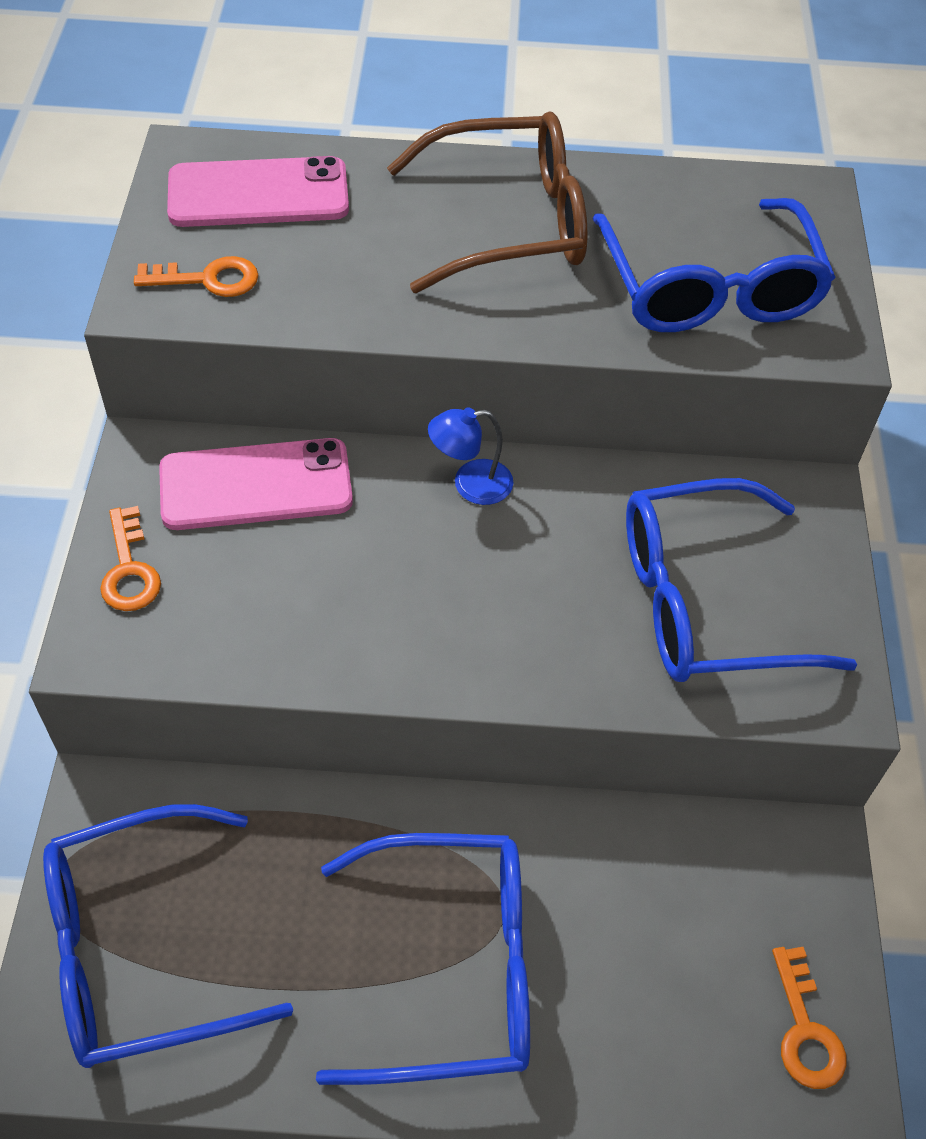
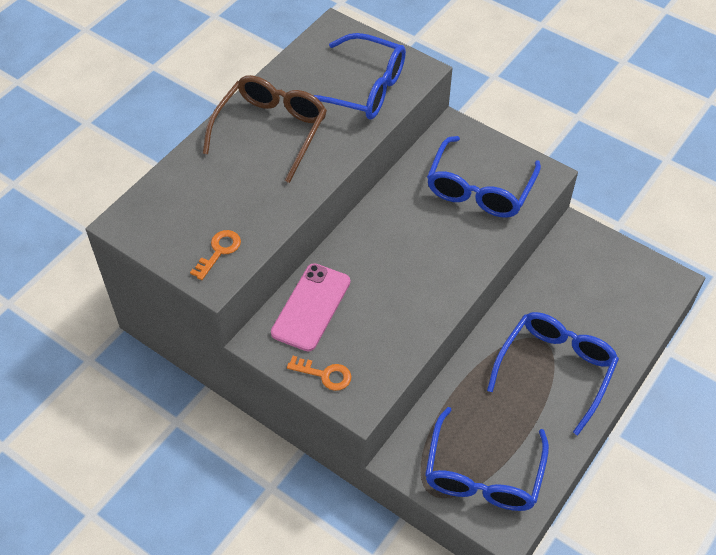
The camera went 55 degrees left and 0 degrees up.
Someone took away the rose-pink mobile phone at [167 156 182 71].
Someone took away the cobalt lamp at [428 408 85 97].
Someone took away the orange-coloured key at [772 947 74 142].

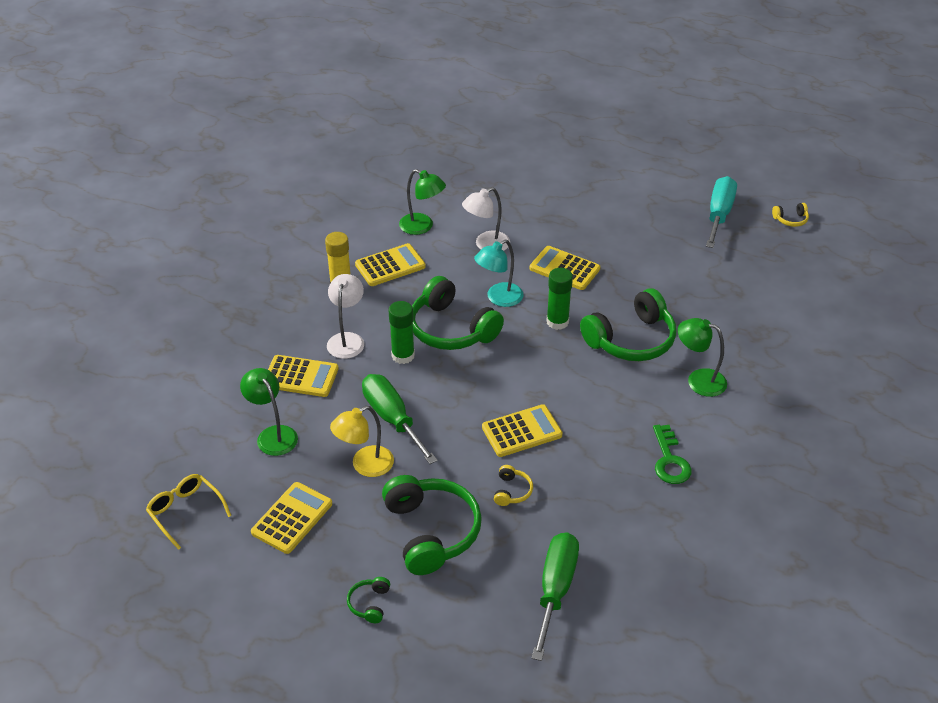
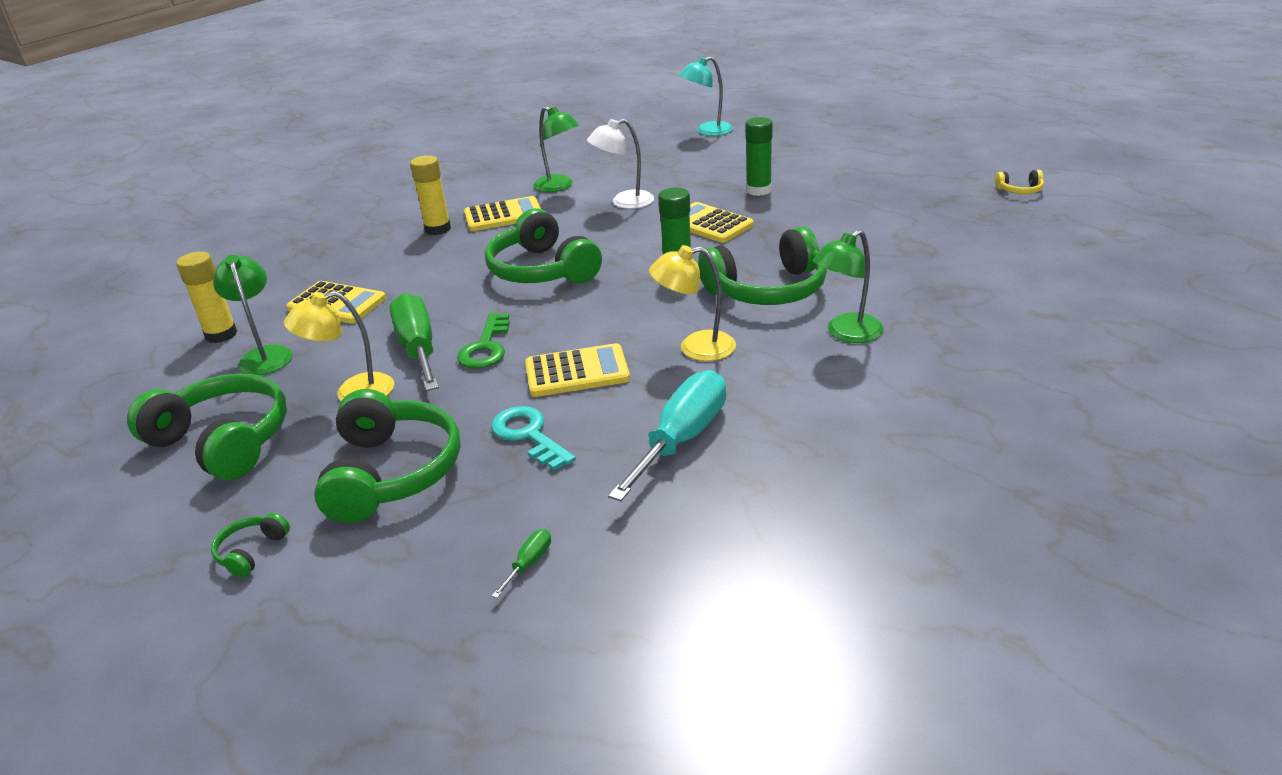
The camera went 15 degrees right and 10 degrees down.
Someone took away the yellow glasses at [146 474 86 76].
Someone took away the pure white lamp at [327 274 37 85].
Someone put down the yellow glue stick at [176 251 62 92].
Someone put down the yellow lamp at [649 245 87 116].
Someone carried the green glue stick from [389 301 26 63] to [745 117 28 79].
Someone carried the teal lamp from [474 239 50 68] to [679 56 54 80].
Someone carried the green key from [653 425 39 59] to [457 313 53 56].
Someone carried the teal hand screwdriver from [706 176 31 72] to [608 370 118 131].
Someone swapped the yellow adding machine at [251 482 81 72] for the green headset at [127 373 160 107].
Someone swapped the yellow headset at [494 465 39 41] for the teal key at [491 406 85 65].
Someone rotated the green lamp at [678 318 49 79] by 75 degrees counterclockwise.
Someone scaled the green hand screwdriver at [532 532 47 129] by 0.40.

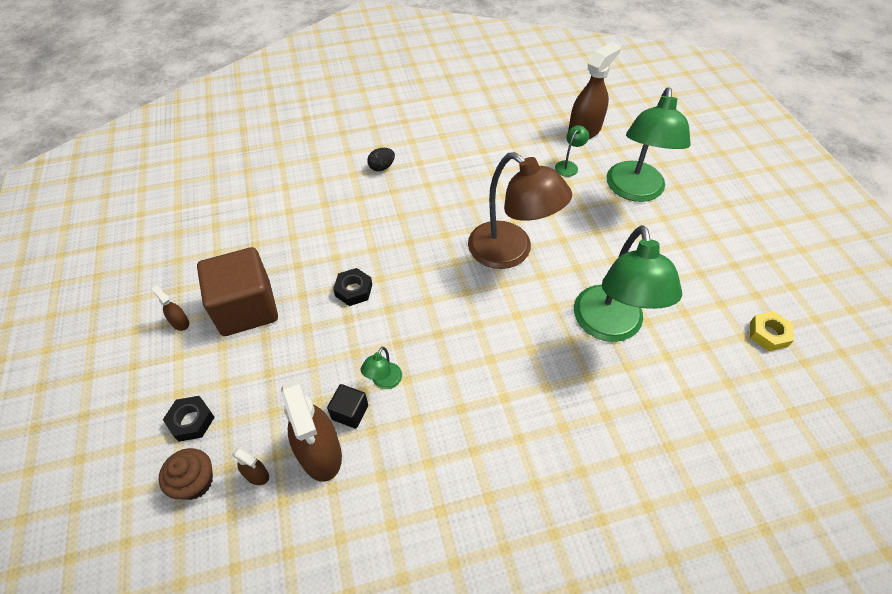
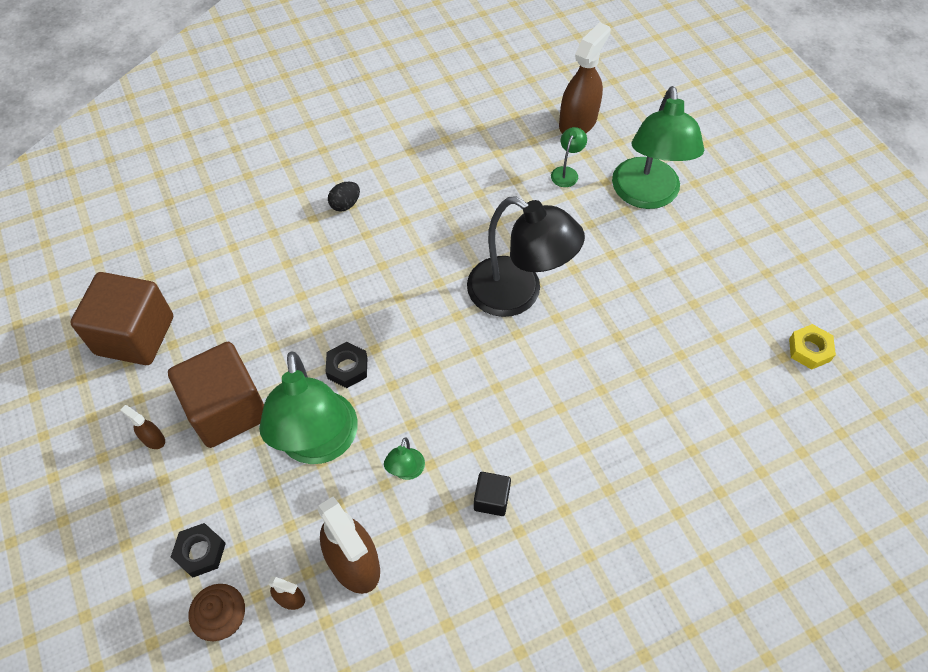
The camera went 10 degrees left and 5 degrees up.
Someone put down the brown cube at [70 272 103 93].
Someone carried the jet-black cube from [327 384 41 45] to [474 472 37 44].
Someone carried the green lamp from [574 225 108 117] to [259 352 99 112].
Someone repainted the brown lamp at [468 152 104 117], which became the jet-black lamp at [467 197 118 120].

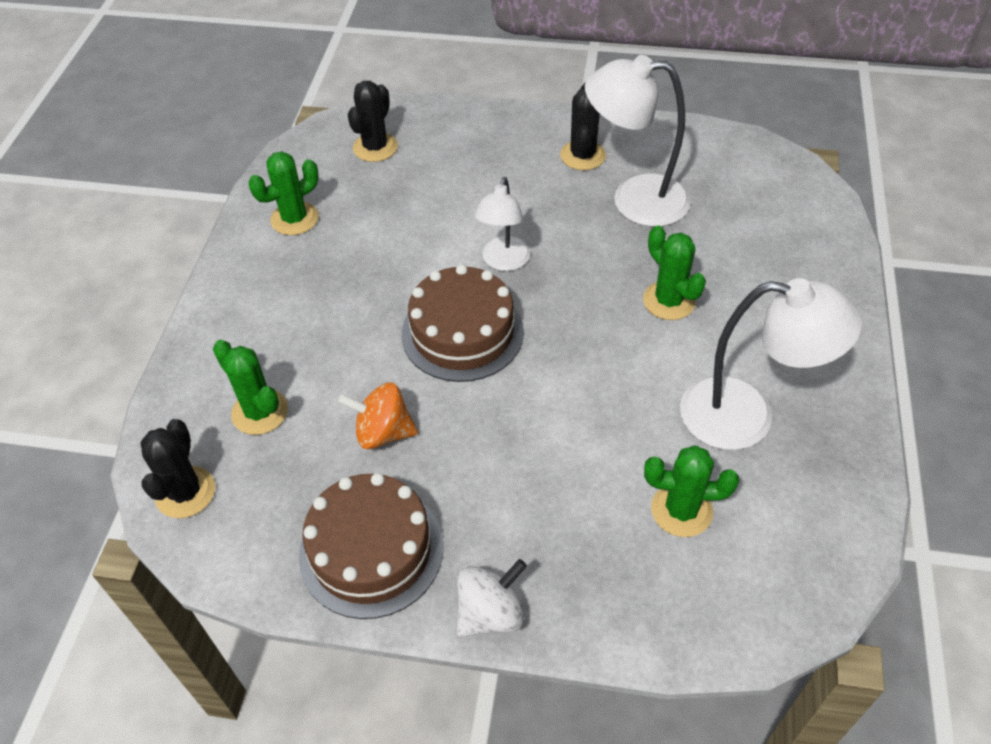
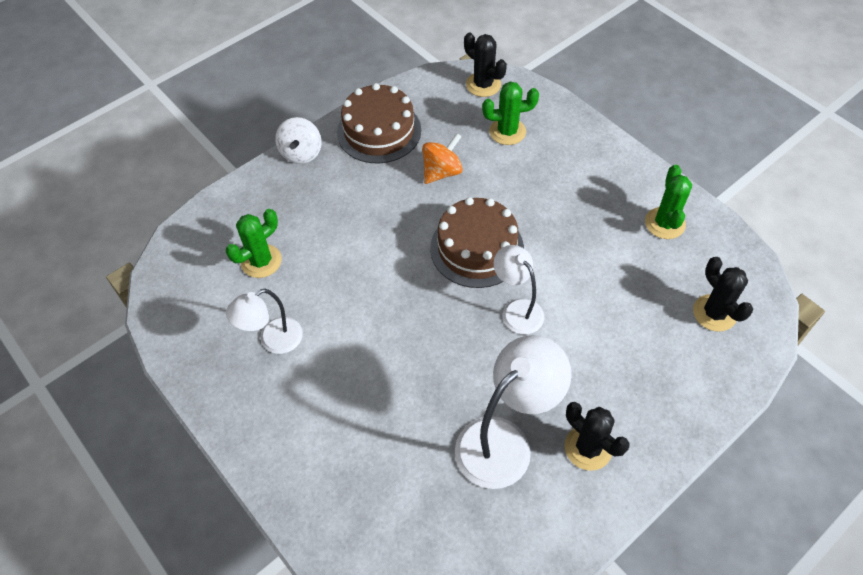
The camera went 130 degrees right and 5 degrees up.
Someone took away the green saguaro cactus at [643 226 63 94].
Someone scaled the pure white lamp at [680 278 182 172] by 0.61.

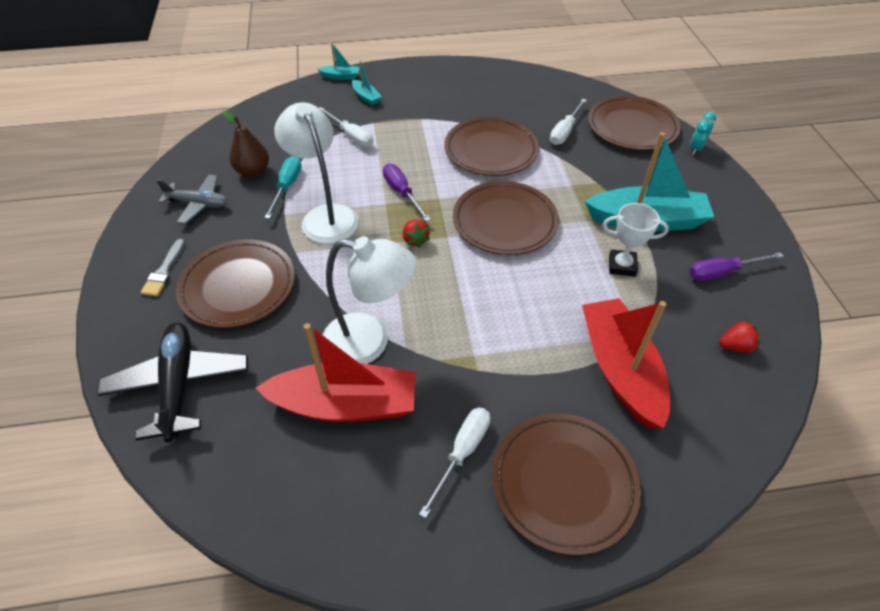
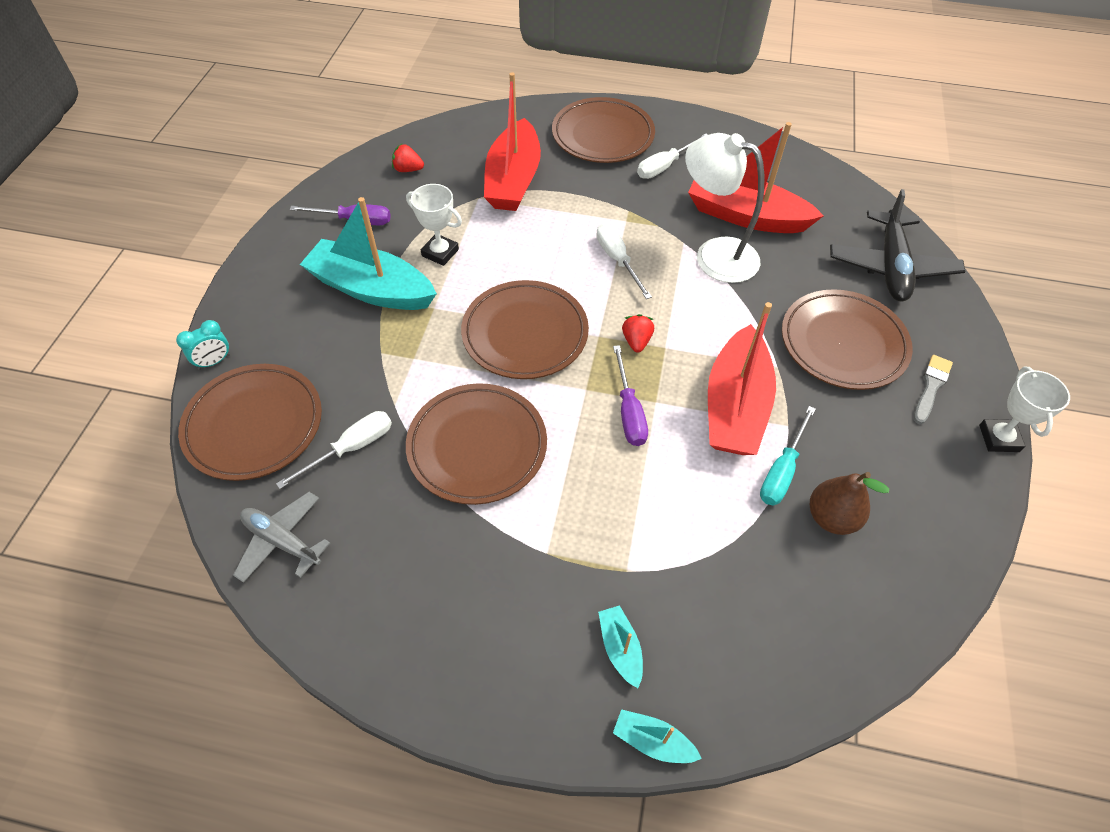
The camera went 160 degrees left and 5 degrees up.
Someone put down the pure white trophy at [979 367 91 85].
Someone carried the gray aeroplane from [156 175 72 49] to [233 492 97 91].
Someone carried the pure white hand screwdriver from [319 107 54 40] to [596 224 56 75].
Someone swapped the pure white lamp at [274 102 85 142] for the crimson boat at [708 302 68 153].

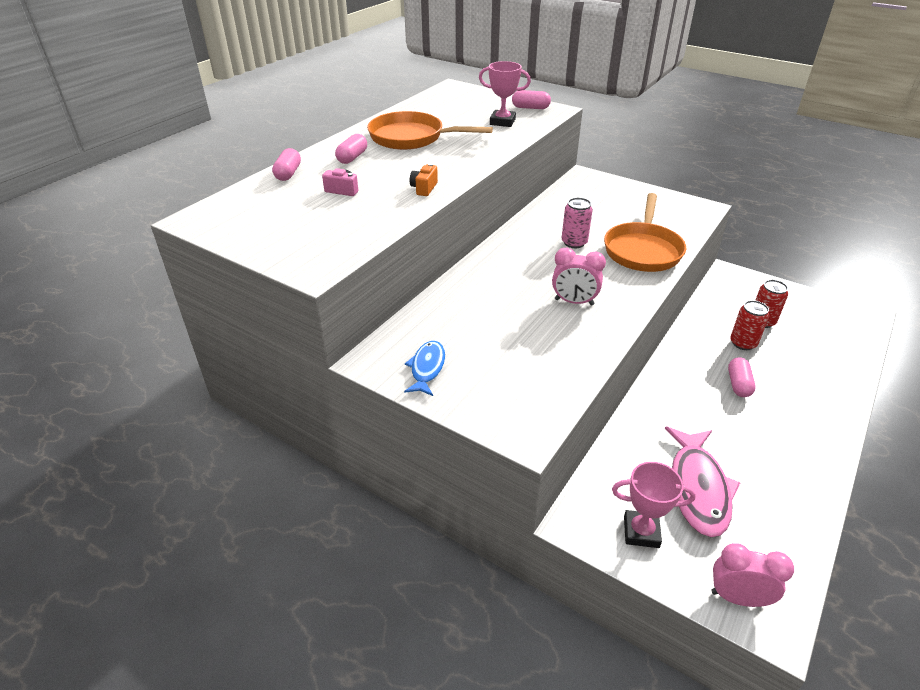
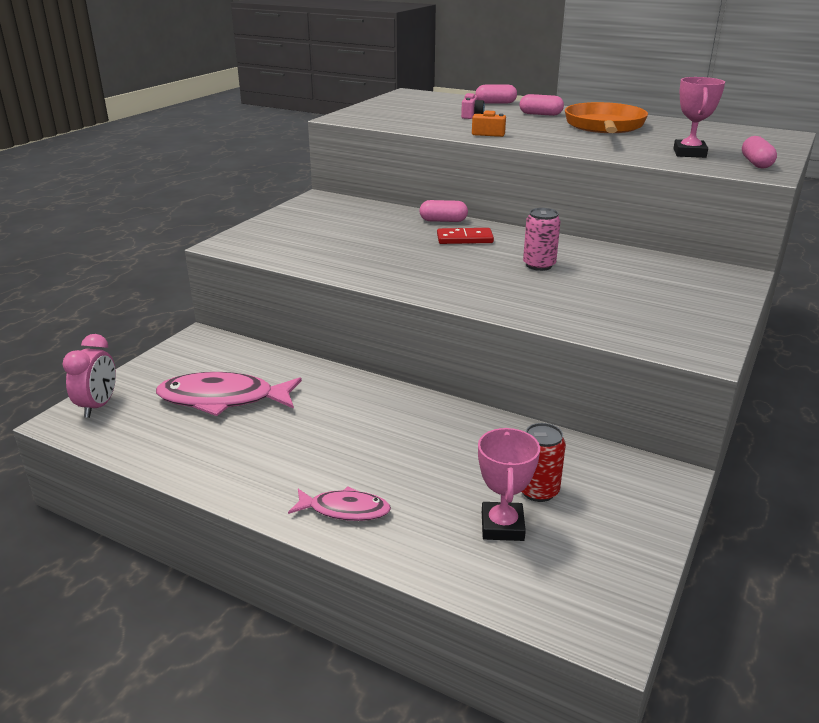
The camera went 85 degrees right and 10 degrees down.
Someone took away the cobalt fish at [404 341 41 55].
Someone took away the rose-pink alarm clock at [552 248 54 57].
Someone took away the orange-coloured frying pan at [604 193 82 79].
Someone took away the crimson can at [730 300 39 50].
Someone put down the rose-pink fish at [288 486 103 35].
Someone put down the crimson domino piece at [437 228 57 16].
Someone carried the rose-pink trophy from [612 462 84 86] to [478 428 62 113].
Someone carried the rose-pink pill from [728 357 28 40] to [419 200 49 22].

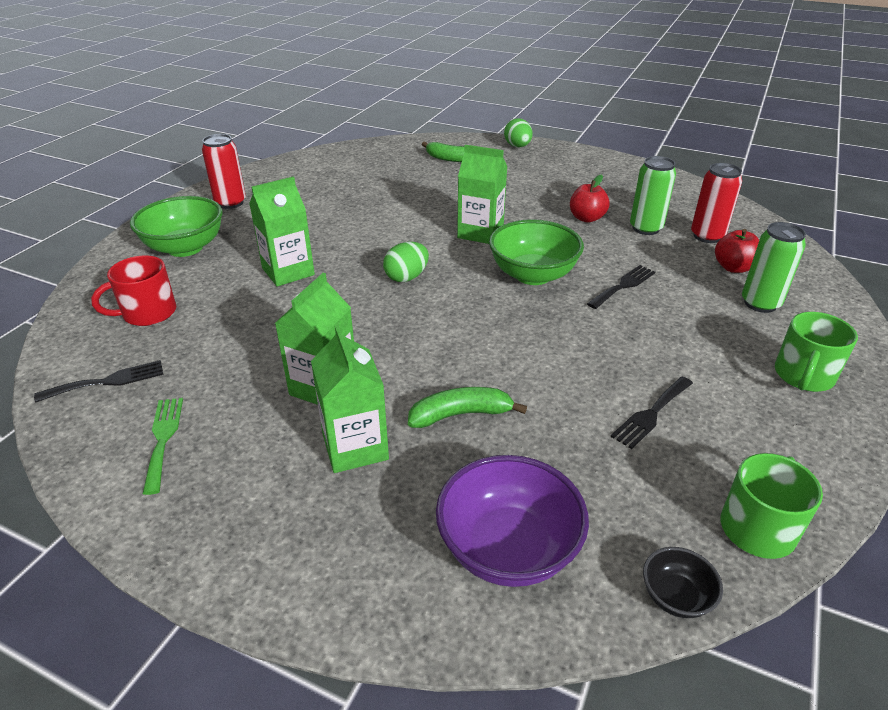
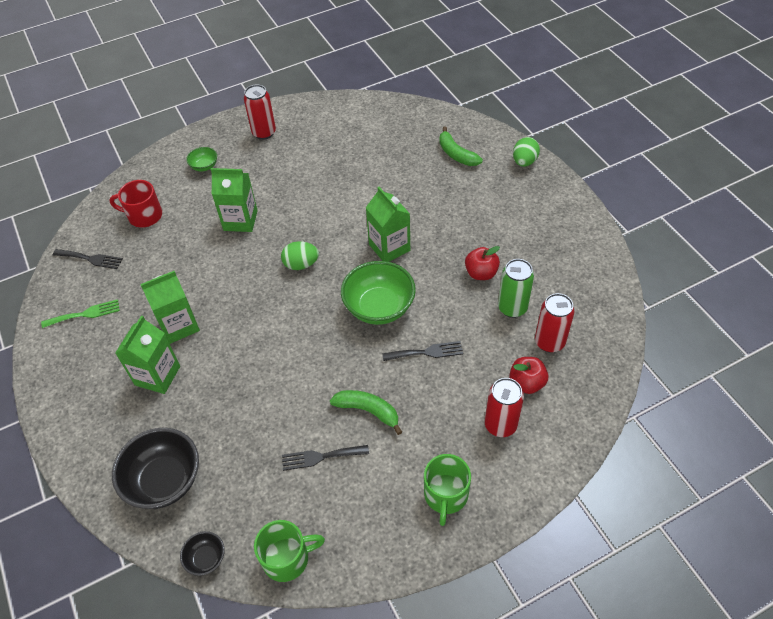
The camera went 40 degrees right and 15 degrees up.
Someone carried the green toy banana from [408 387 119 41] to [330 390 72 45].
Someone repainted the royal purple deep dish at [436 455 153 132], which became the jet-black deep dish at [112 428 87 81].
Someone repainted the green can at [742 222 64 91], which became the crimson can at [484 378 40 59].
Someone rotated the green table fork at [143 398 40 97] by 45 degrees clockwise.
Someone rotated the green coffee mug at [775 312 83 80] by 60 degrees counterclockwise.
Someone scaled the green deep dish at [130 196 93 61] by 0.49.

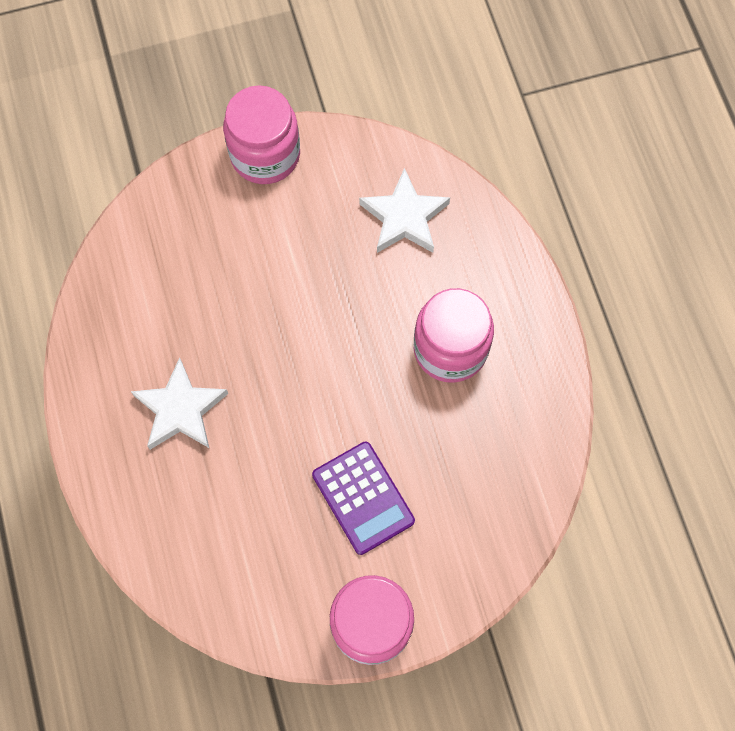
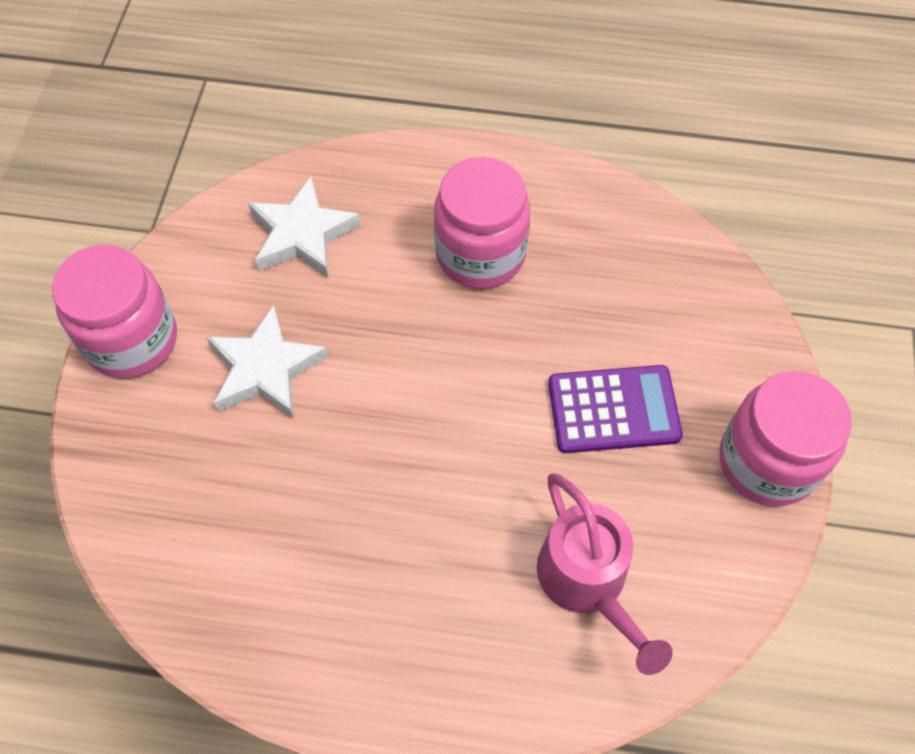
The camera went 65 degrees left and 10 degrees down.
Someone put down the rose-pink sprinkling can at [537 474 136 201].
Someone carried the pure white star shape from [131 357 97 93] to [206 305 122 113].

